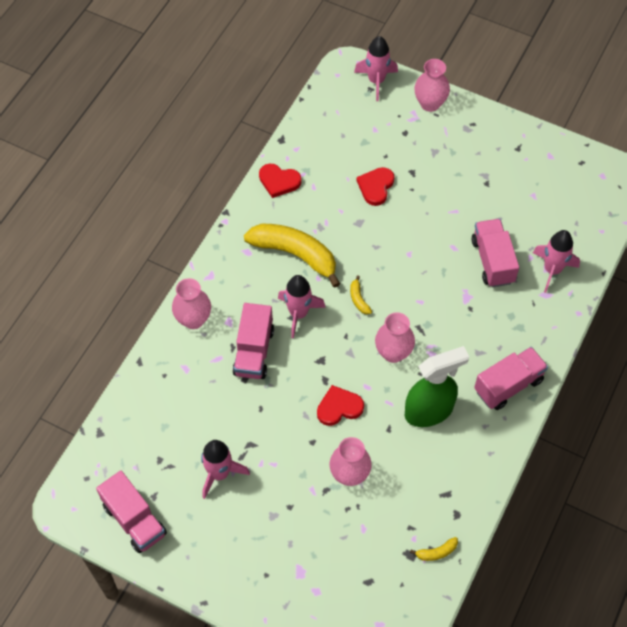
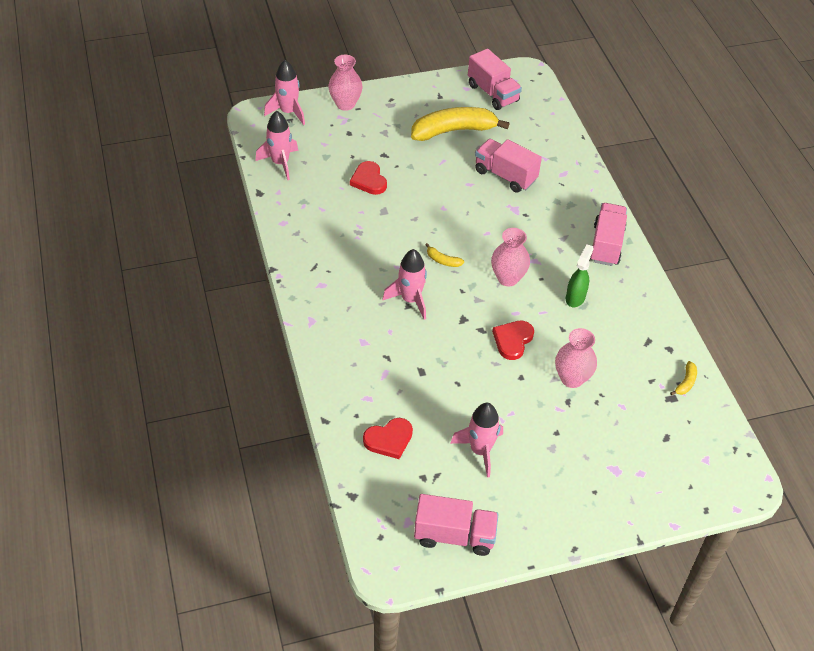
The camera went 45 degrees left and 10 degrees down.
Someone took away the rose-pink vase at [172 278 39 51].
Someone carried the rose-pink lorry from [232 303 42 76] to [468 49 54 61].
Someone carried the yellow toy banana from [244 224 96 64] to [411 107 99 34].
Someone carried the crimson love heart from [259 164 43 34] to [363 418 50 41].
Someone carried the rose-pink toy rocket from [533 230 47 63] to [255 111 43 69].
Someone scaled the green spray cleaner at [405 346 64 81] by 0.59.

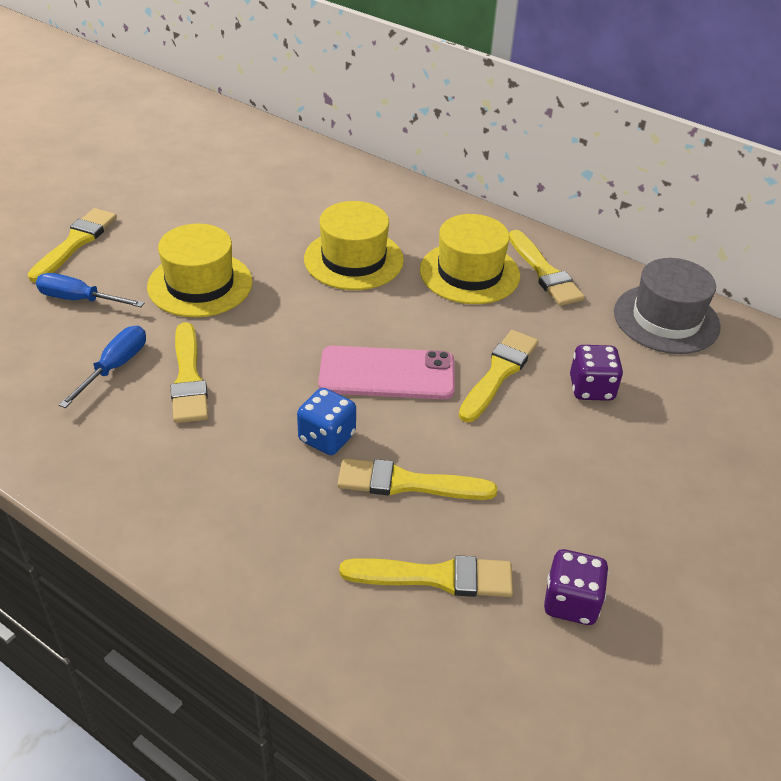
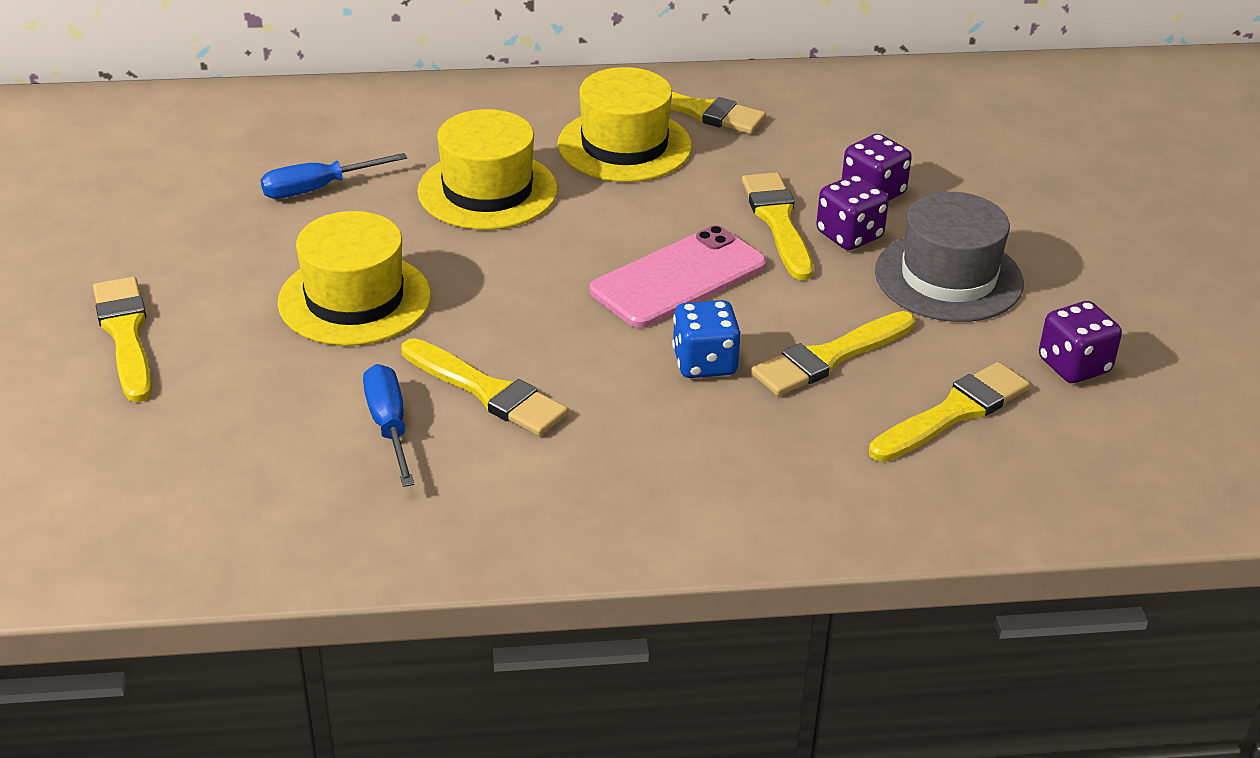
The camera went 40 degrees left and 5 degrees down.
Someone put down the royal purple game die at [816 175 73 75].
Someone carried the cobalt hand screwdriver from [36 273 108 34] to [260 153 147 46].
Someone carried the gray tall hat from [614 258 107 96] to [875 192 149 130].

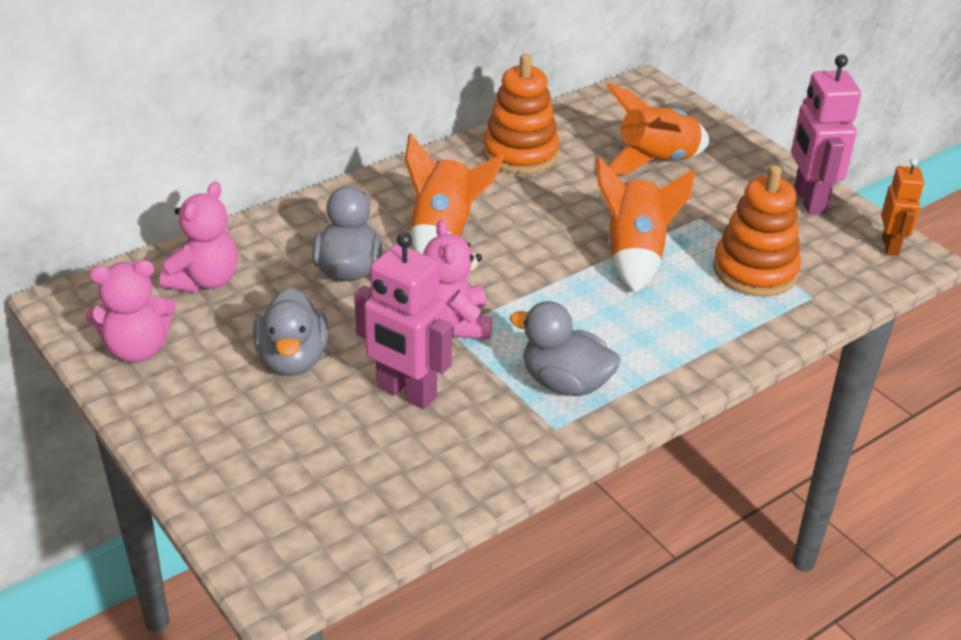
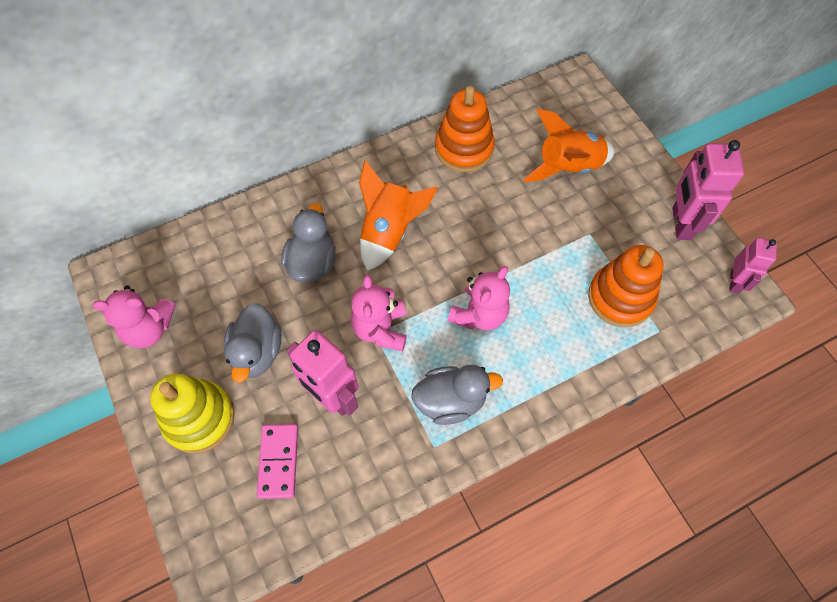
The camera went 10 degrees right and 25 degrees up.
Someone took away the orange-coloured toy rocket at [596 157 99 136].
Someone put down the yellow ring stacker at [150 373 85 80].
Someone put down the rose-pink domino piece at [257 424 41 75].
Someone carried the rose-pink teddy bear from [160 182 78 110] to [448 266 62 65].
Someone repainted the orange-coloured robot at [881 158 43 98], which became the rose-pink robot at [729 238 48 56].
Someone rotated the gray rubber duck at [509 301 112 95] by 135 degrees clockwise.

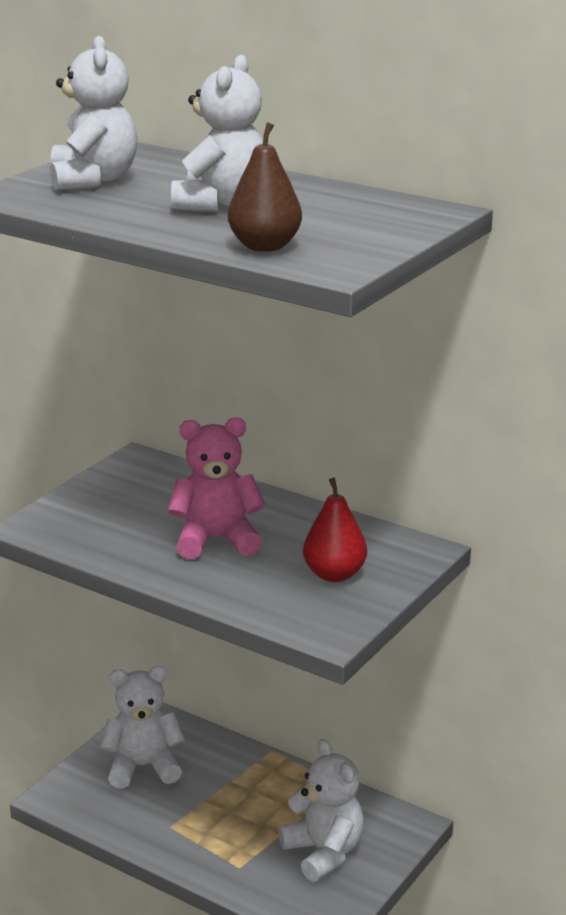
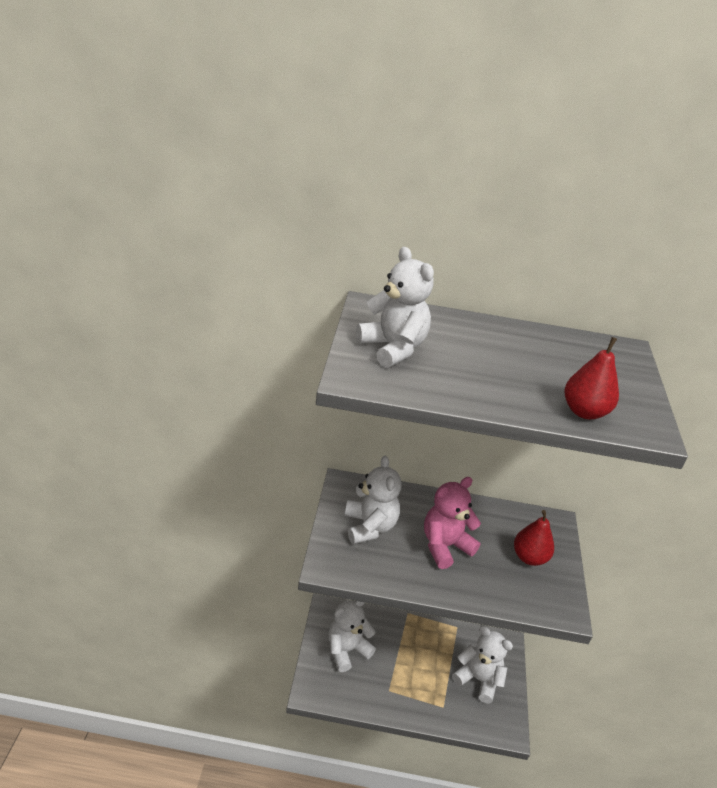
The camera went 30 degrees left and 10 degrees up.
Someone carried the pure white teddy bear from [171 55 92 156] to [345 456 57 88].
Someone repainted the brown pear fruit at [228 122 74 130], which became the crimson pear fruit at [565 337 54 82].

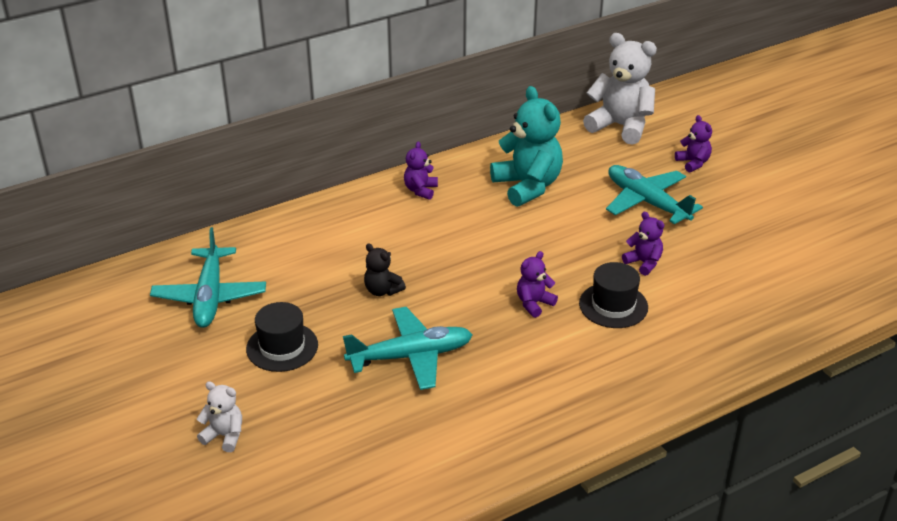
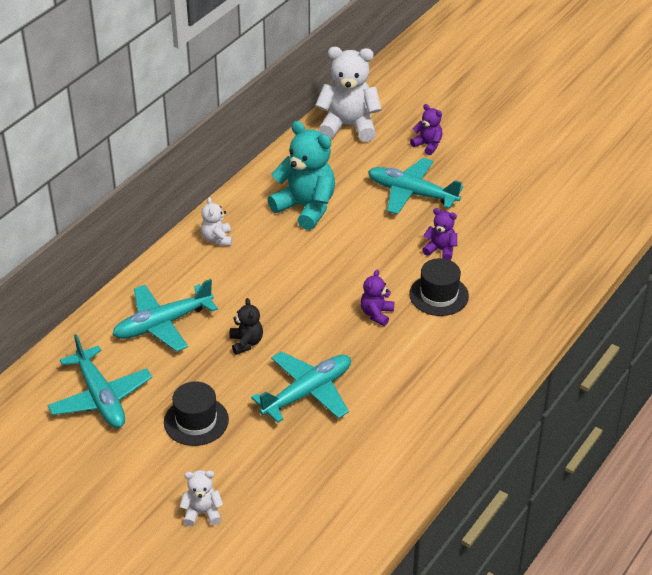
The camera went 25 degrees left and 5 degrees up.
Someone put down the teal aeroplane at [112 279 106 73].
Someone repainted the royal purple teddy bear at [404 141 34 59], which became the pure white teddy bear at [201 197 31 49].
Someone rotated the jet-black teddy bear at [364 244 42 52] by 120 degrees counterclockwise.

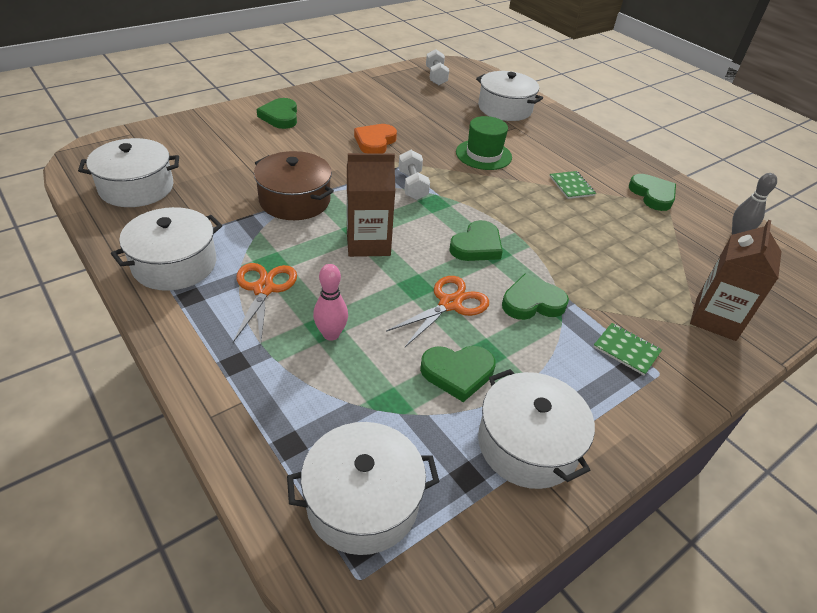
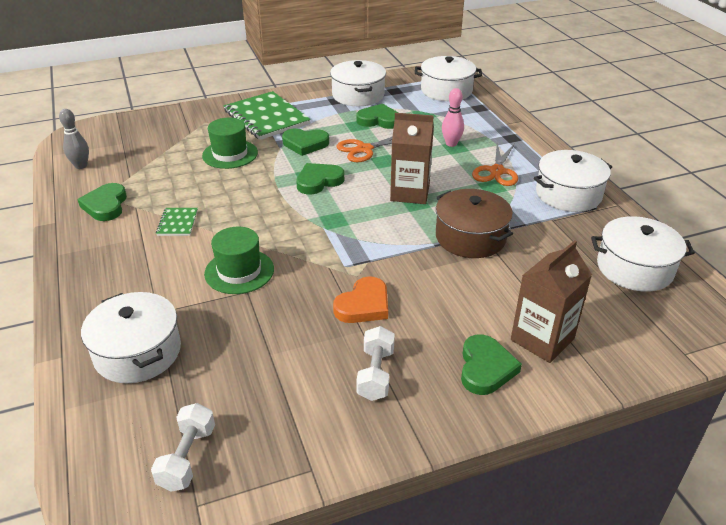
The camera went 160 degrees left and 5 degrees down.
Someone put down the green tall hat at [202 117 56 52].
Someone carried the pure white dumbbell from [399 150 31 50] to [356 326 39 75].
Someone carried the brown carton from [690 220 92 121] to [511 240 81 123].
Someone scaled the green exercise book at [593 323 69 52] by 2.16.

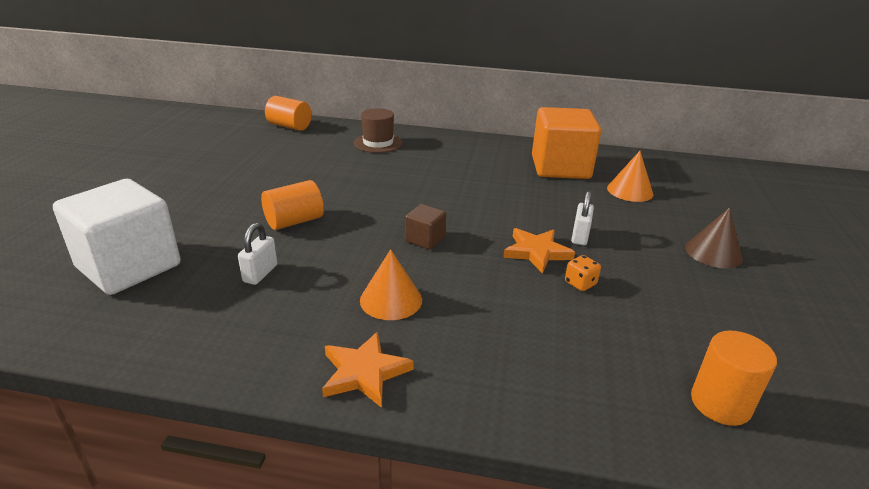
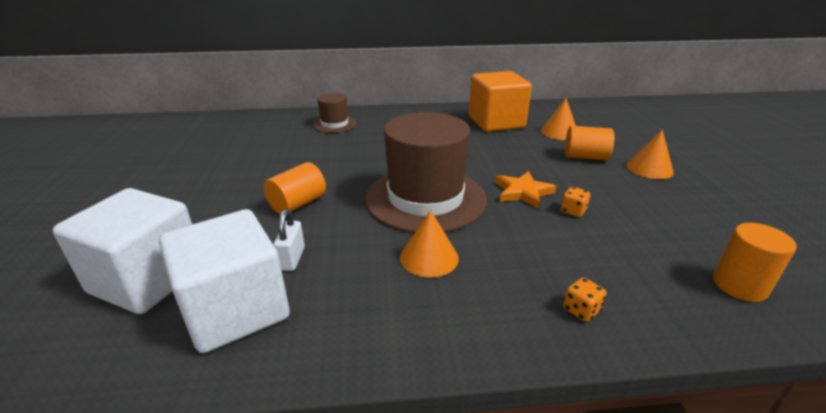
The camera went 15 degrees left and 0 degrees up.
Someone took away the orange-coloured star shape at [322 332 92 76].
Someone took away the pure white padlock at [571 191 23 54].
Someone put down the pure white cube at [159 209 131 144].
Someone put down the orange-coloured game die at [563 277 44 45].
Someone carried the orange-coloured cylinder shape from [265 96 47 35] to [565 126 49 34].
Someone swapped the brown cube at [405 204 41 46] for the brown tall hat at [365 112 122 121].
Someone repainted the brown cone shape at [685 207 58 61], which became the orange-coloured cone shape at [626 130 48 49].

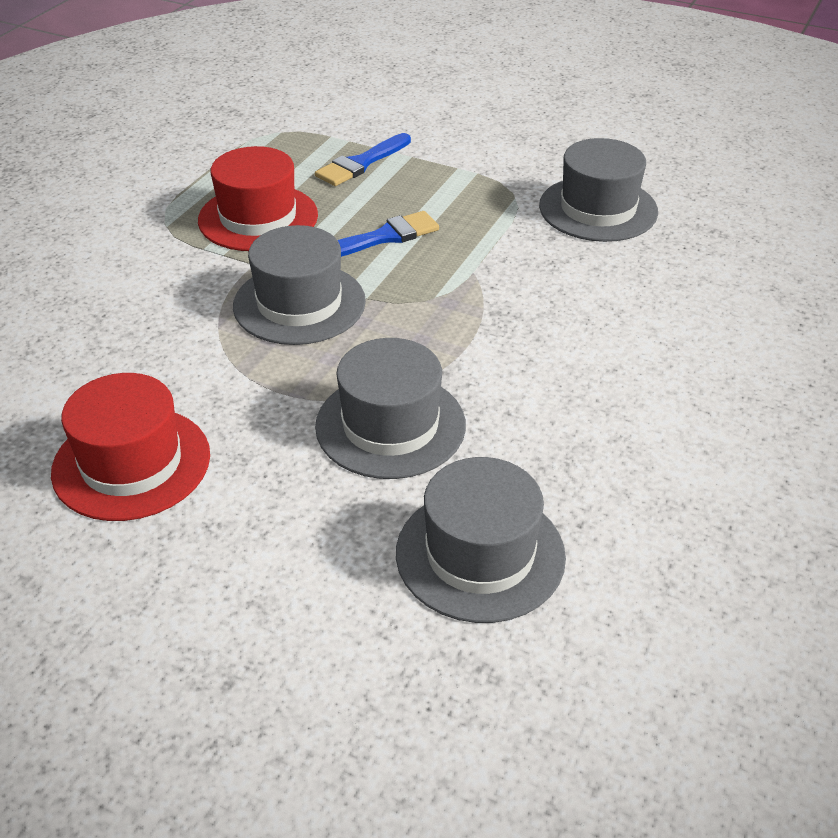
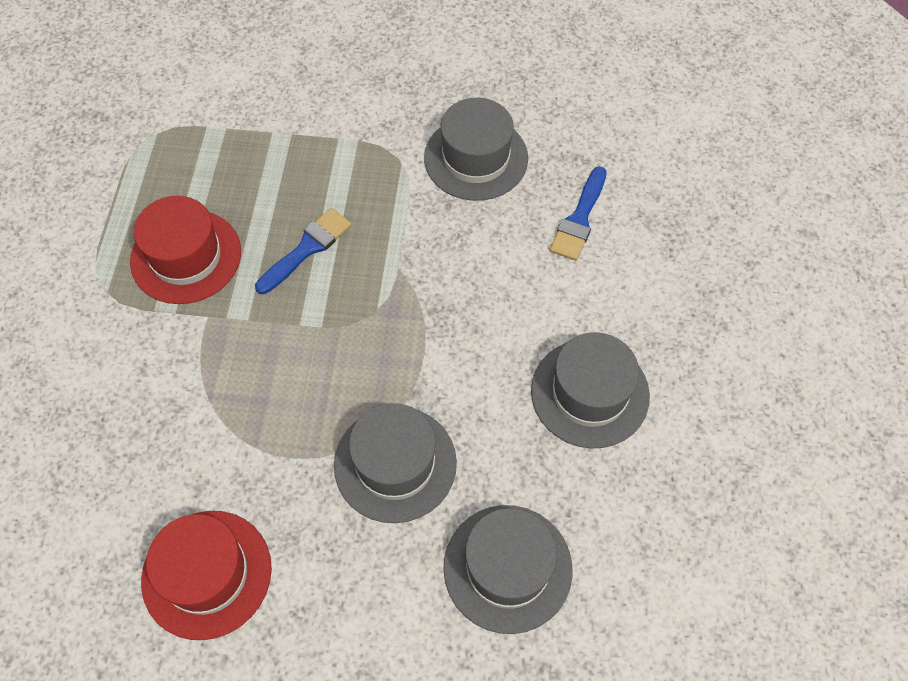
The camera went 20 degrees left and 20 degrees up.
Someone carried the gray tall hat from [233 225 133 120] to [531 332 119 117].
Someone carried the cobalt paintbrush from [315 133 96 53] to [550 166 57 95].

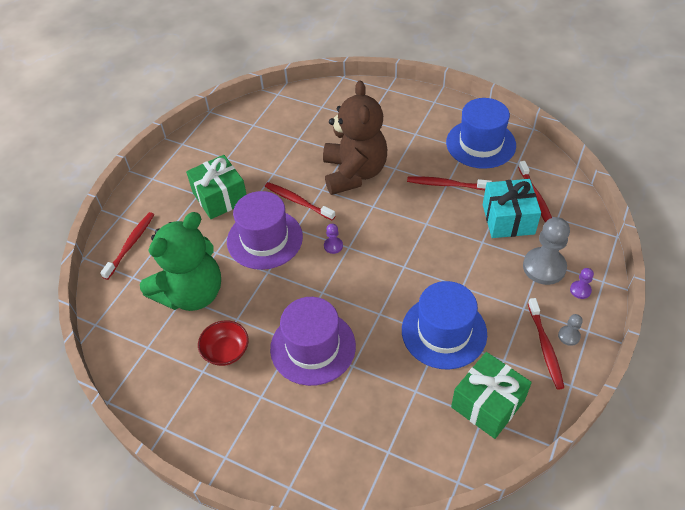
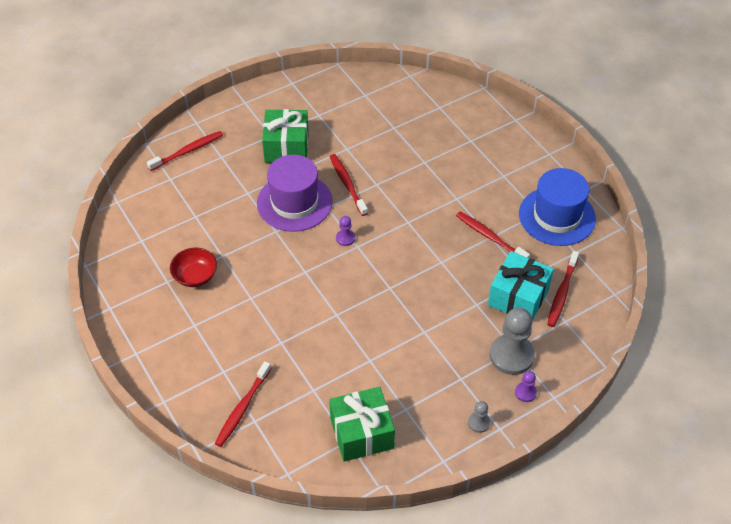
The camera went 30 degrees right and 0 degrees up.
Someone took away the green teddy bear at [140 212 81 99].
Someone took away the royal purple tall hat at [270 297 86 89].
Someone took away the brown teddy bear at [323 80 64 115].
Someone took away the cobalt tall hat at [402 281 85 89].
Someone carried the crimson tooth brush from [528 298 36 92] to [215 361 56 86].

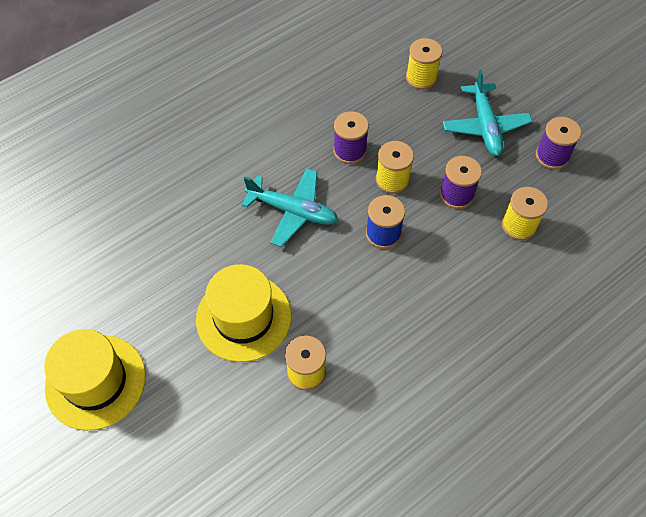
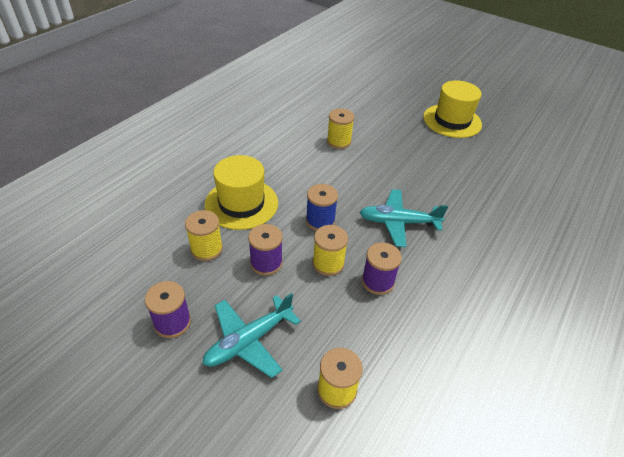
The camera went 160 degrees right and 15 degrees down.
Someone carried the yellow tall hat from [196 264 95 98] to [205 155 73 75].
Someone rotated the teal aeroplane at [443 69 89 87] by 105 degrees counterclockwise.

